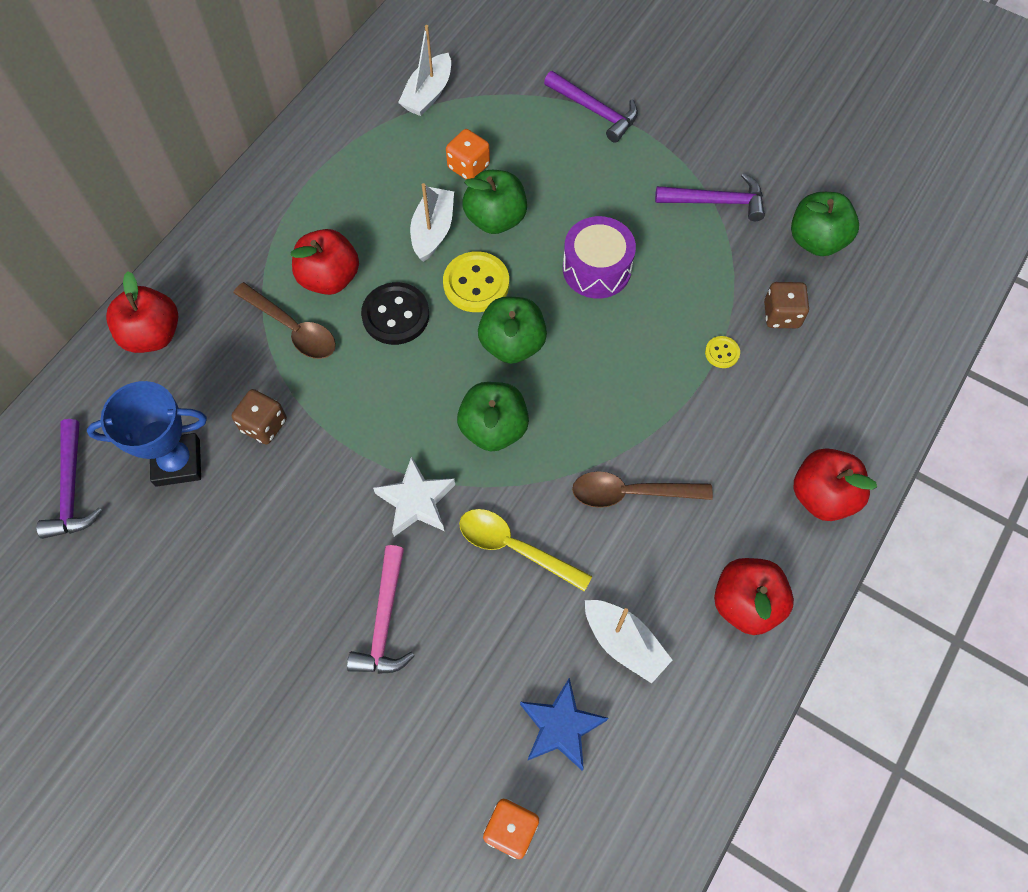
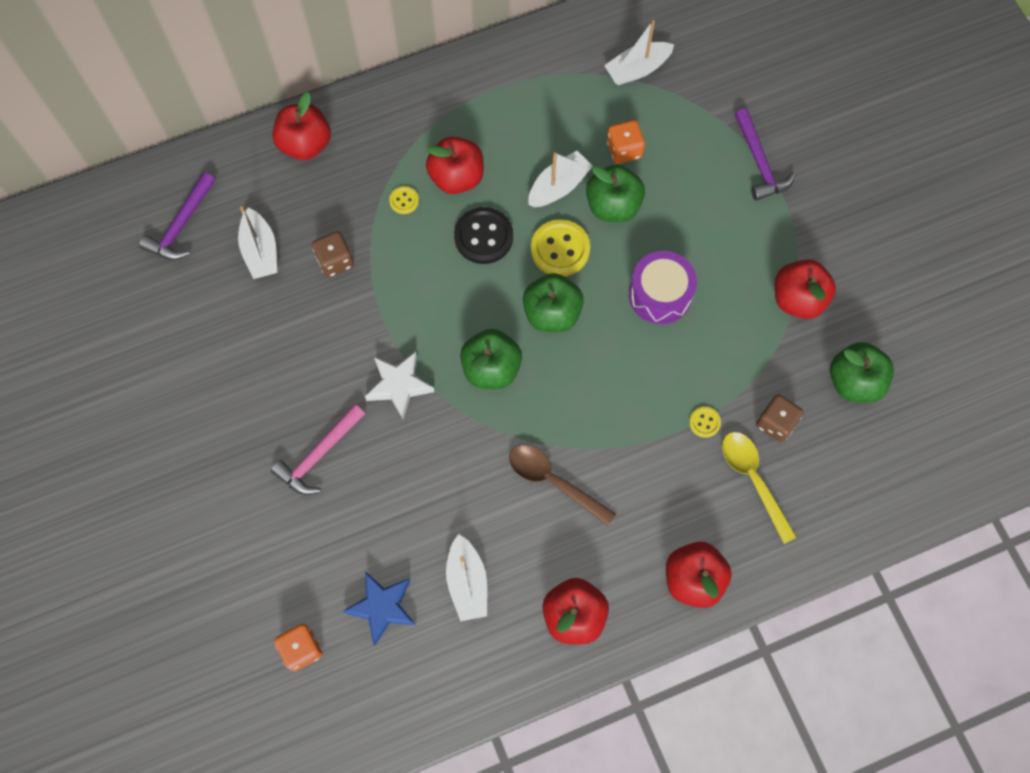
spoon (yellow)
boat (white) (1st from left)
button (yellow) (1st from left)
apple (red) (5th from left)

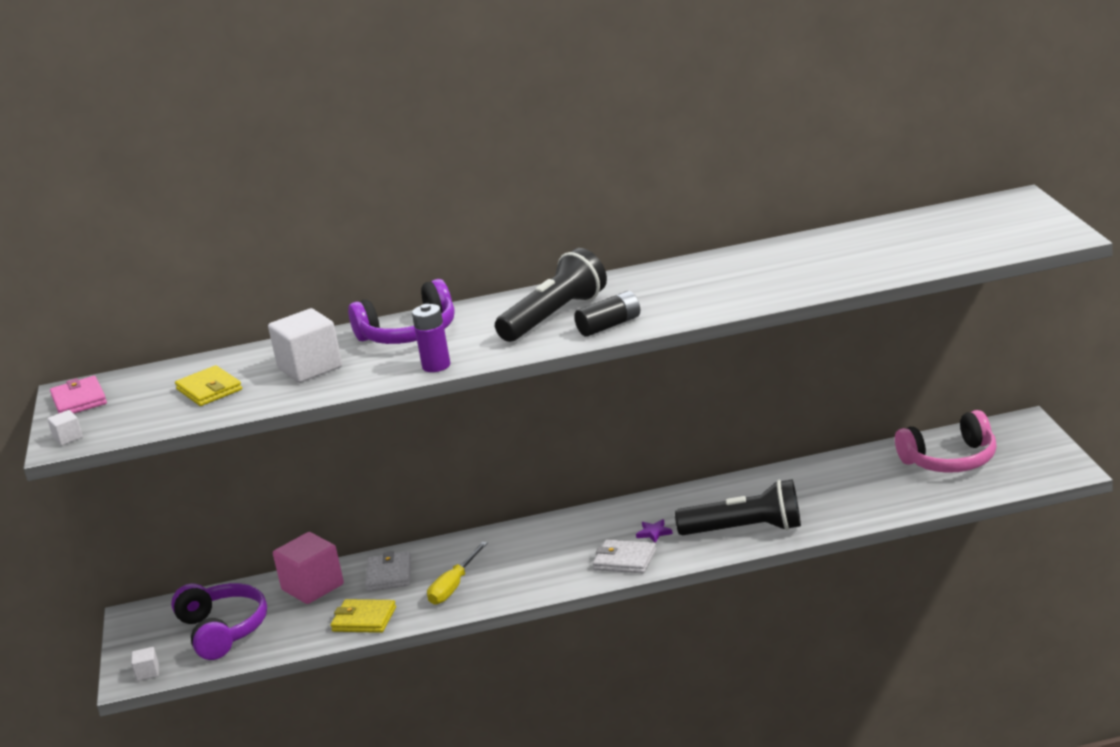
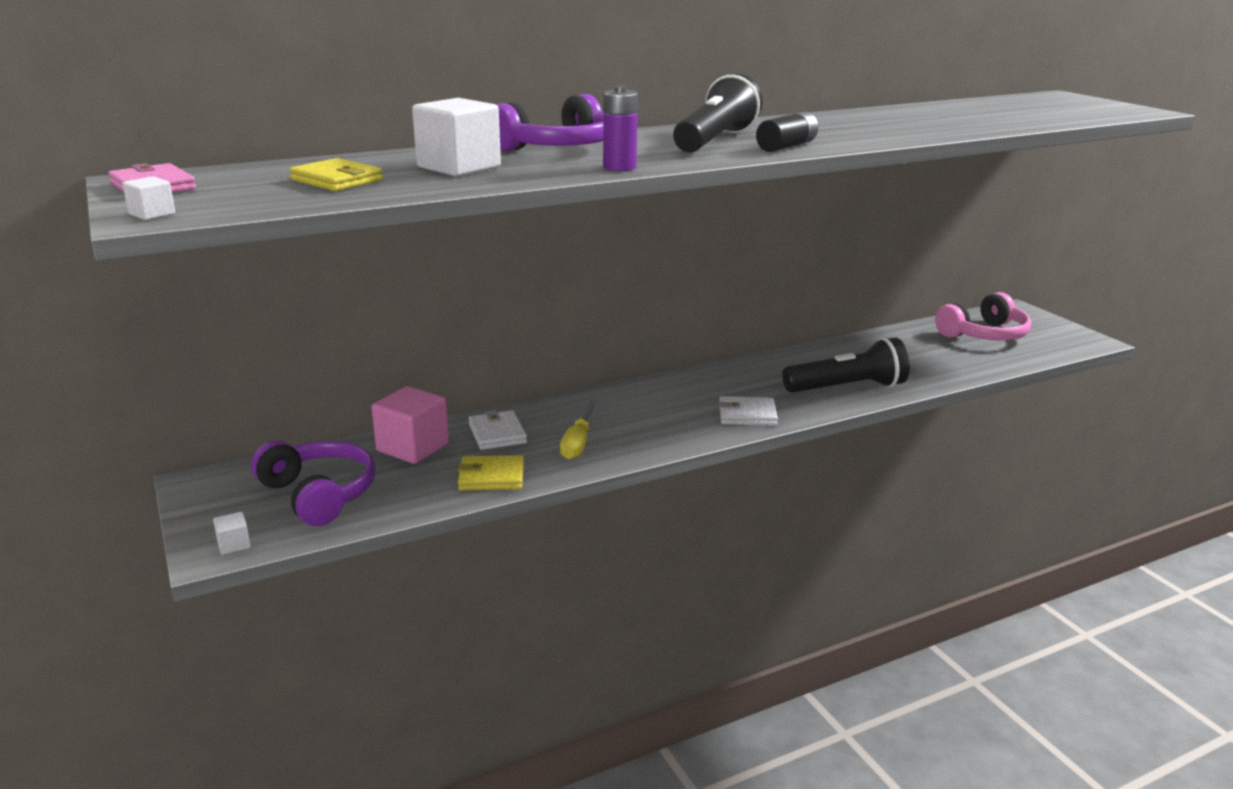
star (purple)

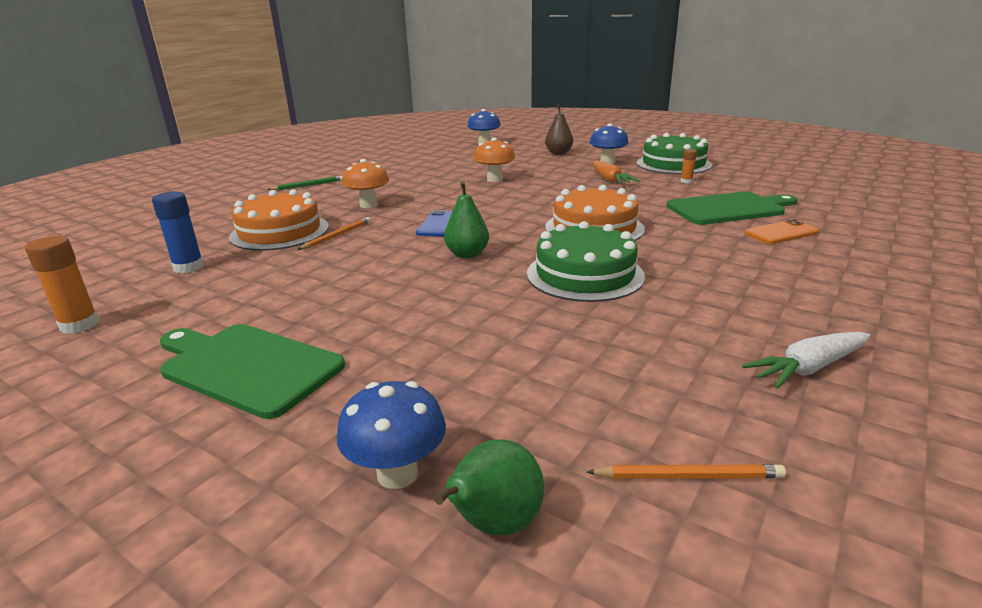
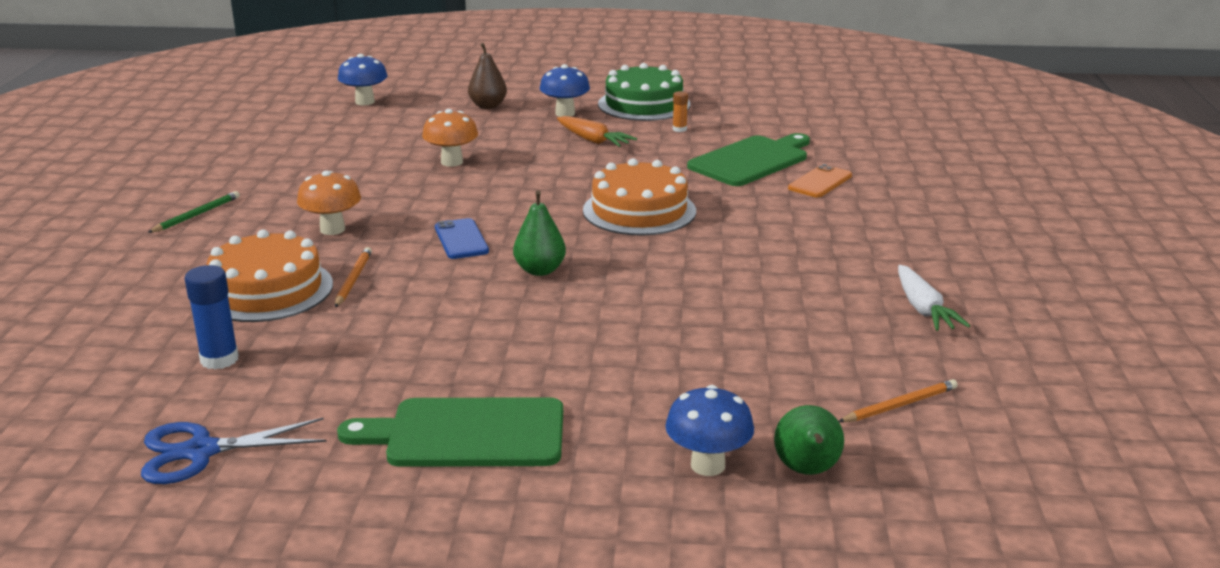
cake (green) (1st from left in the first image)
scissors (blue)
carrot (white)

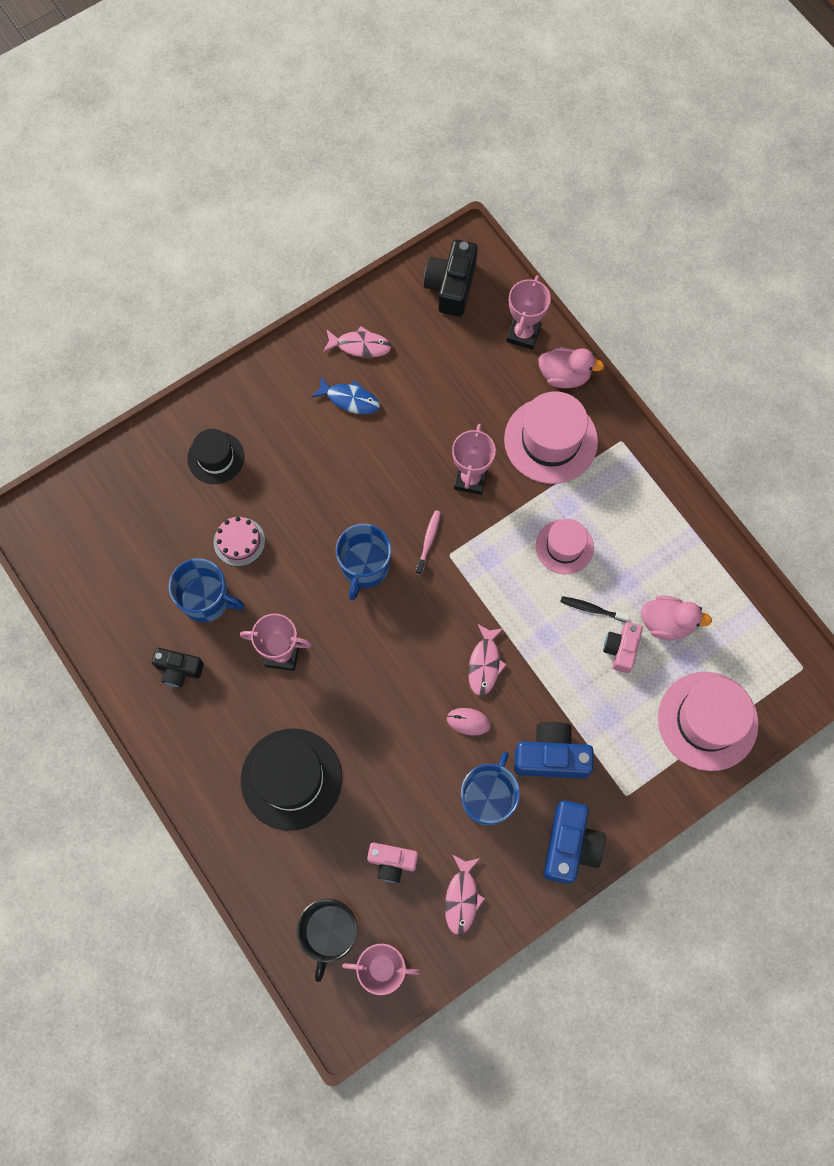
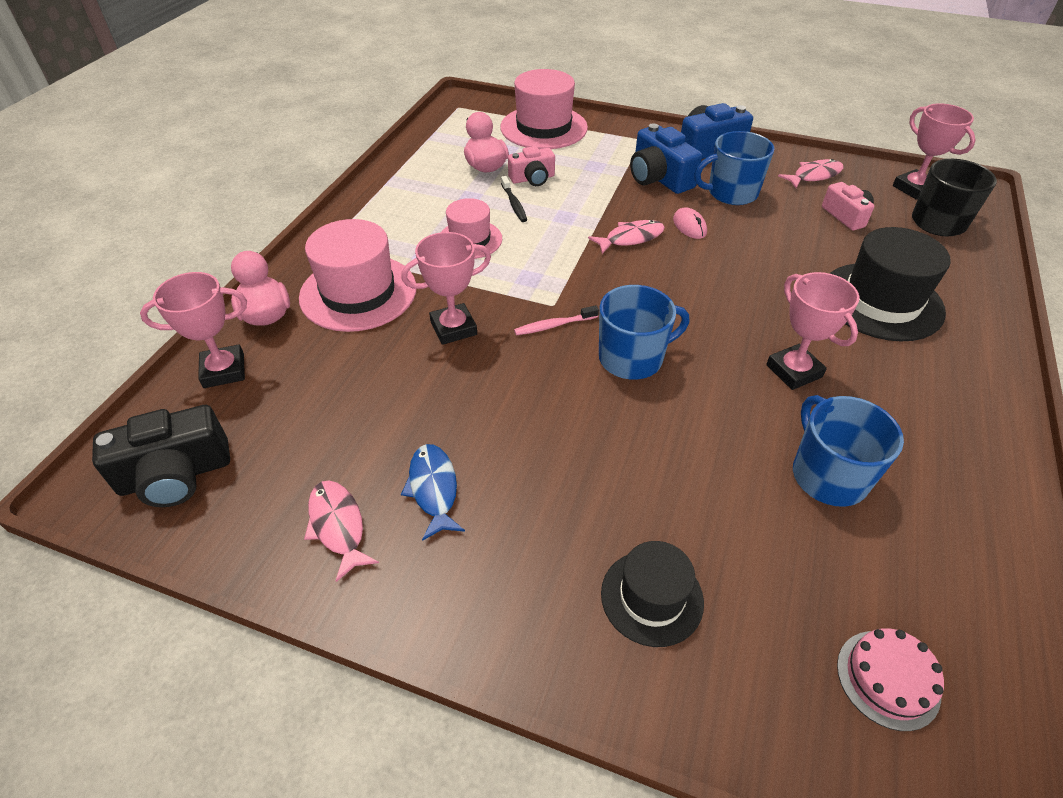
camera (black) (1st from left in the first image)
cake (pink)

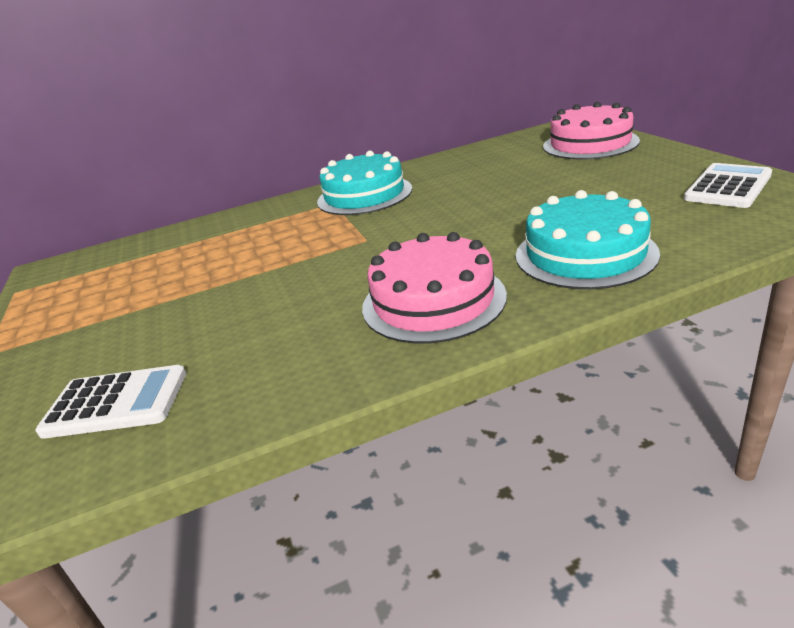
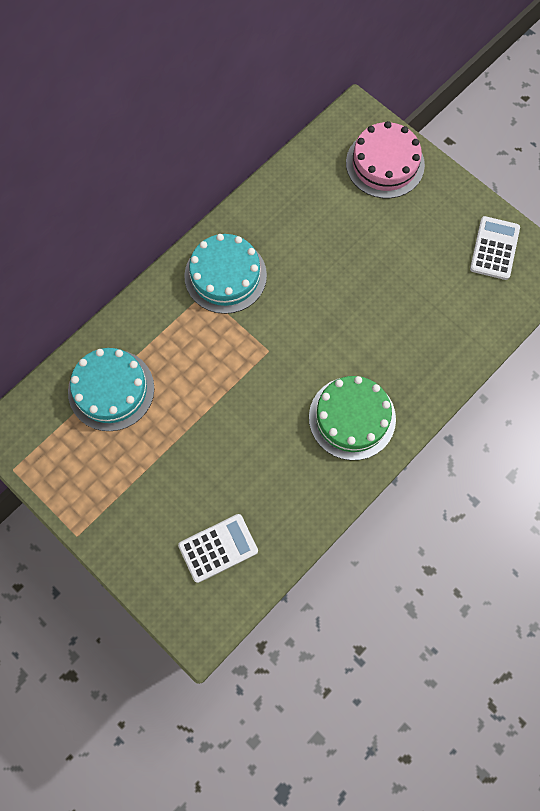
cake (turquoise) (1st from left)
cake (green)

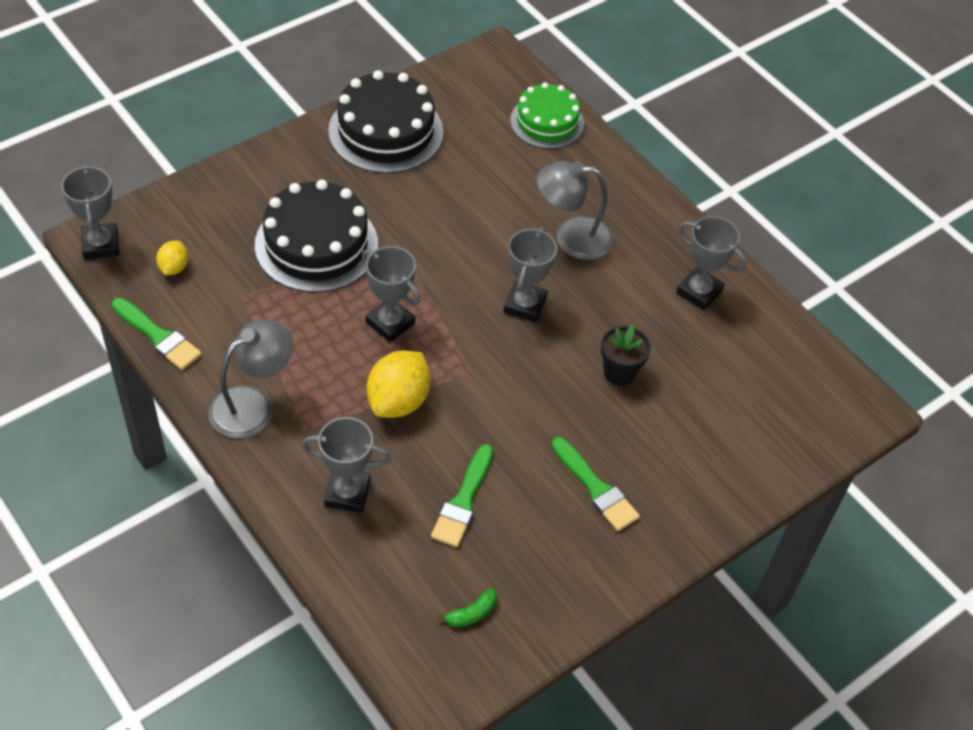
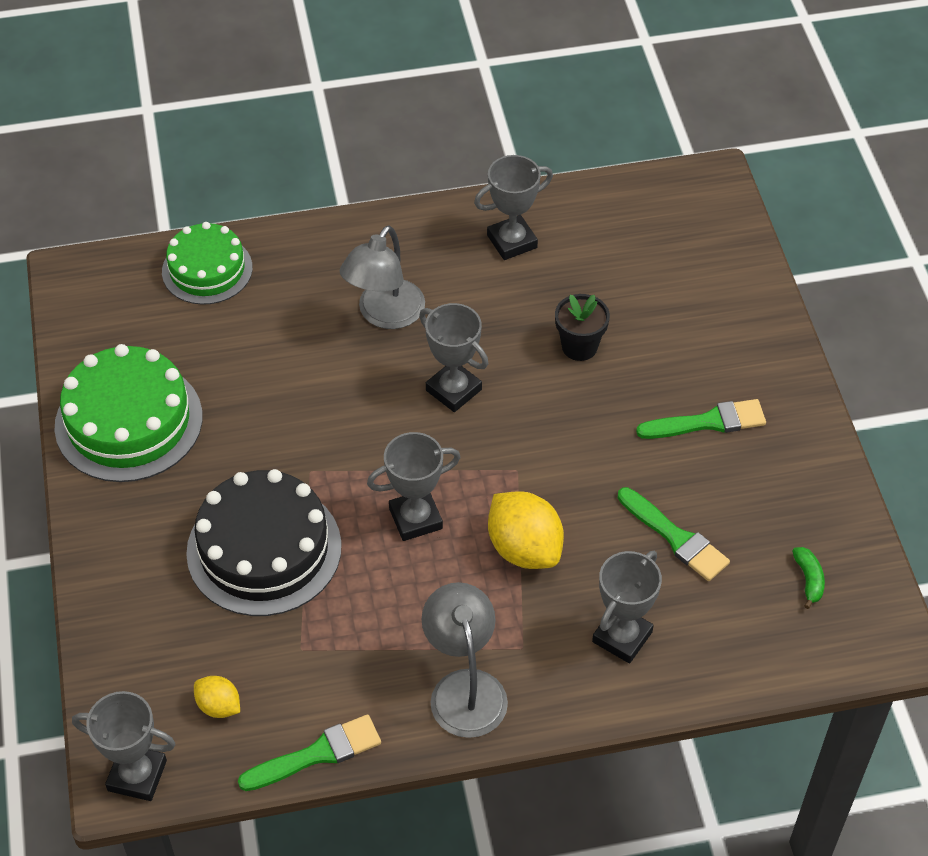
cake (green) (1st from left)

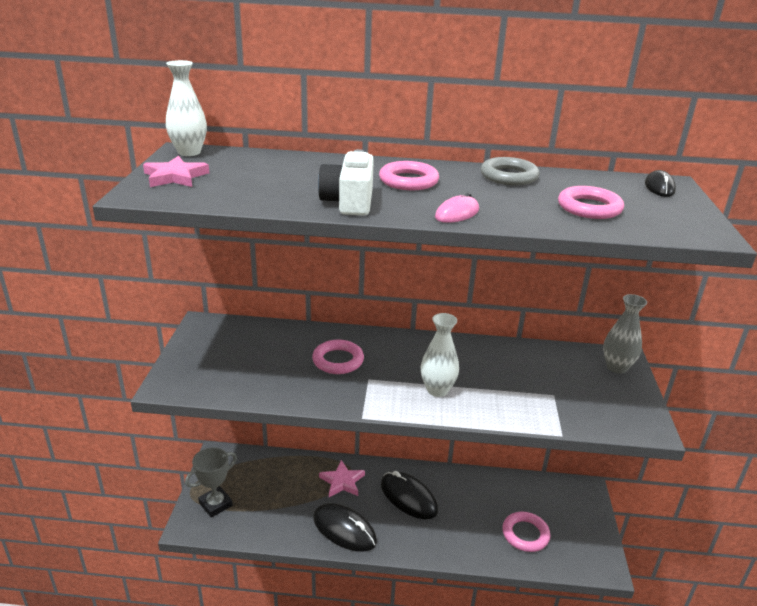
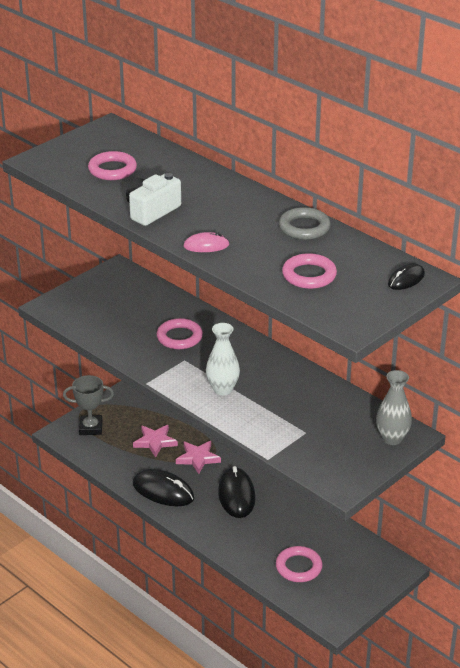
vase (white) (1st from left in the first image)
star (pink) (1st from left)
ring (pink) (1st from left)
mouse (black) (1st from left)

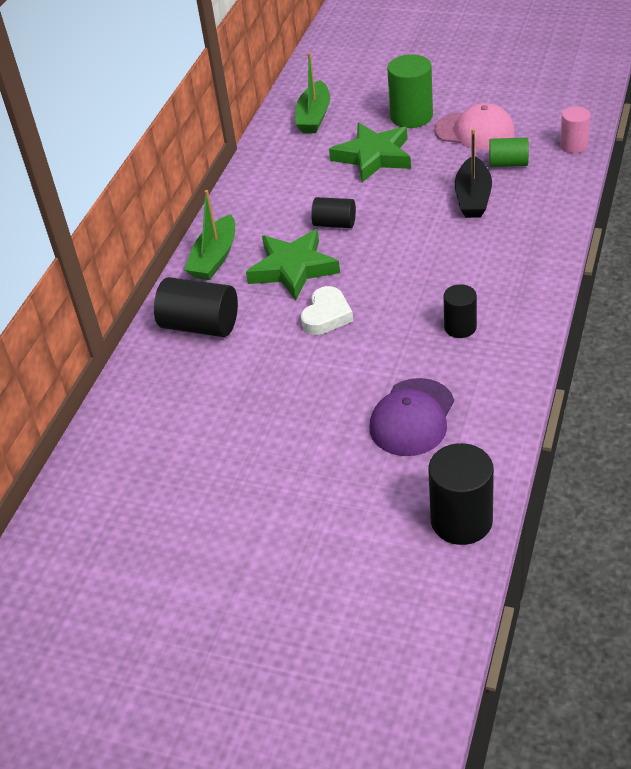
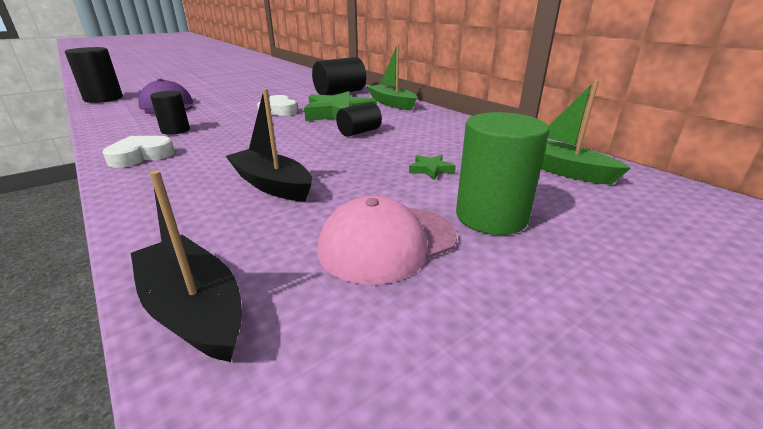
cylinder (green) (2nd from left in the first image)
heart (white) (1st from left)
boat (black) (1st from left)
star (green) (2nd from left)

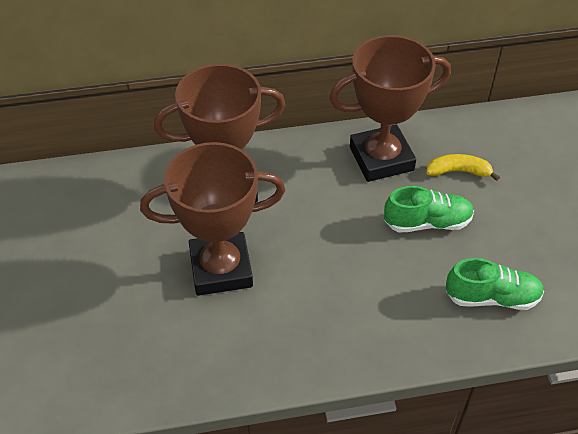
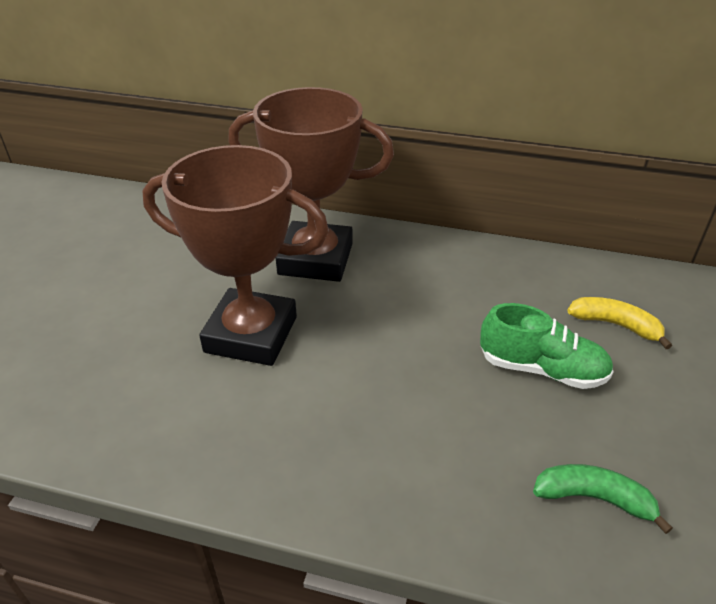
trophy (brown) (3rd from left in the first image)
banana (green)

